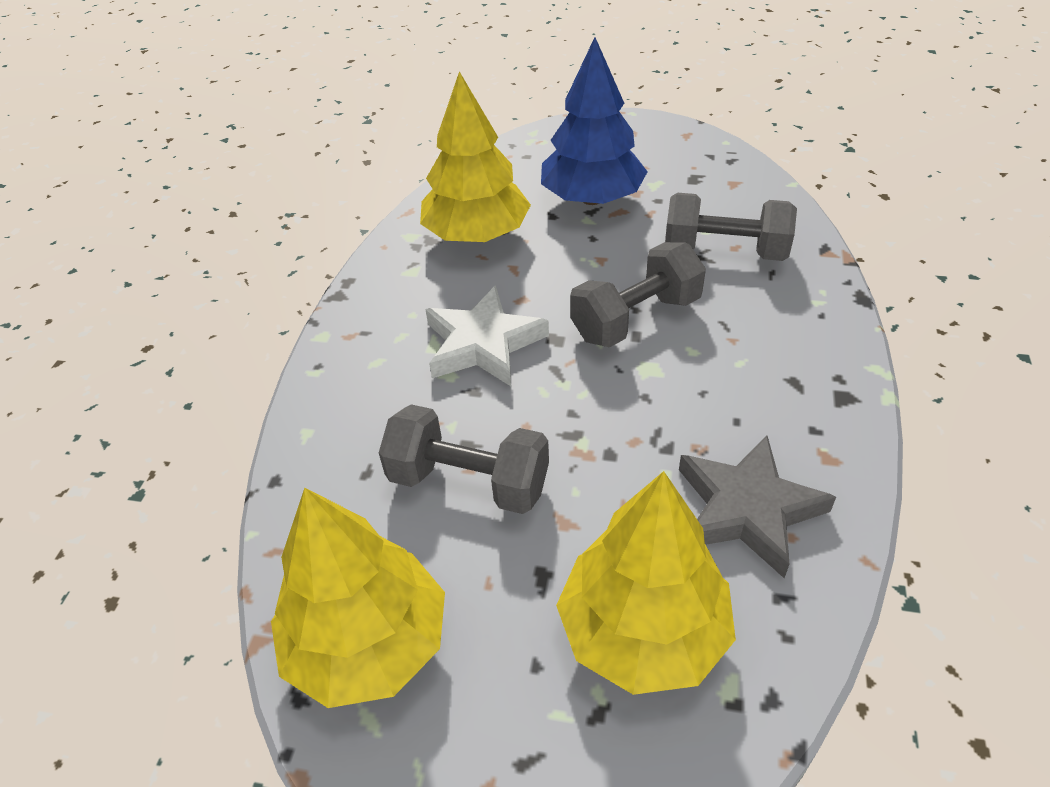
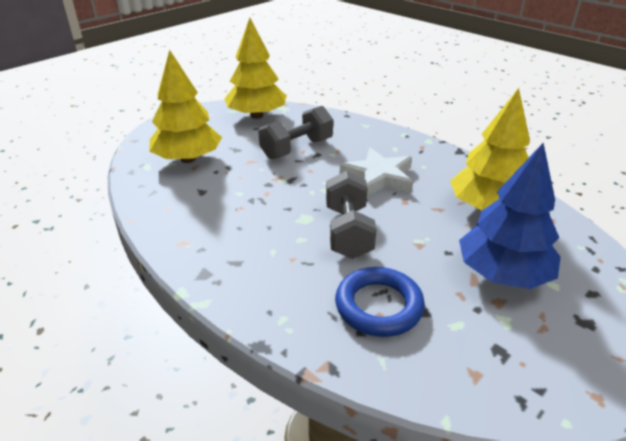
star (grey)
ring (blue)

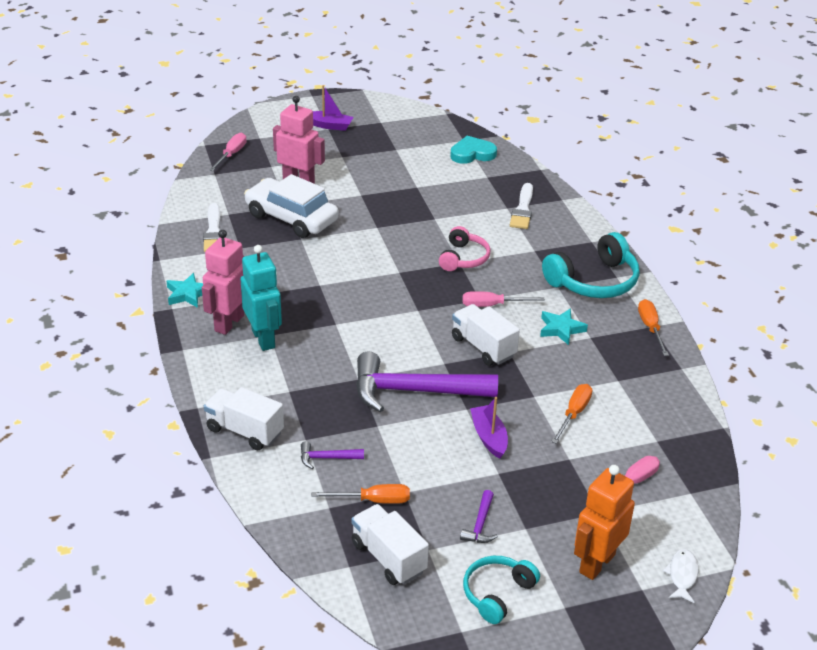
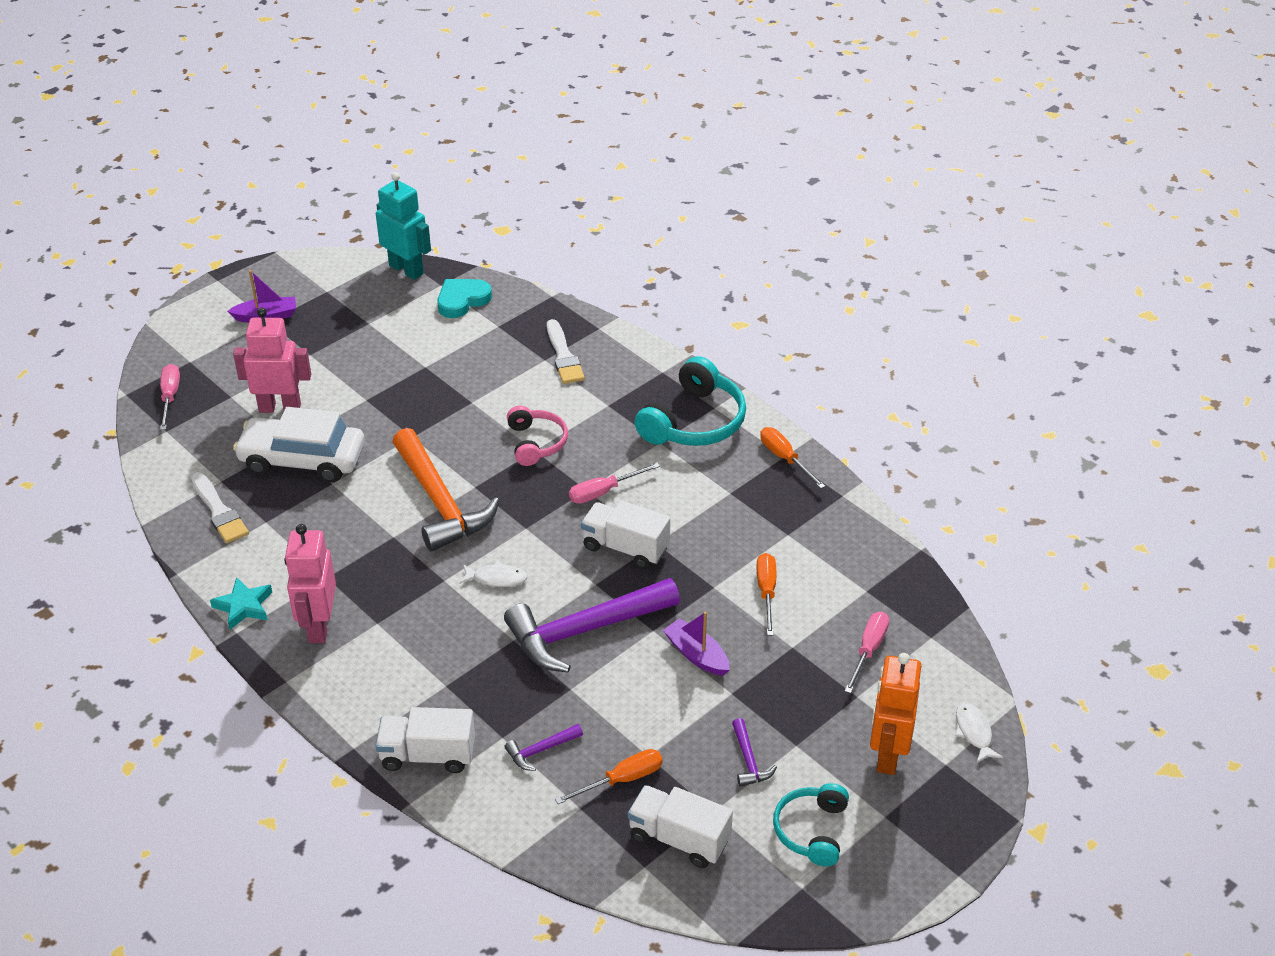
star (turquoise) (2nd from left in the first image)
hammer (orange)
fish (white) (1st from left)
robot (turquoise)

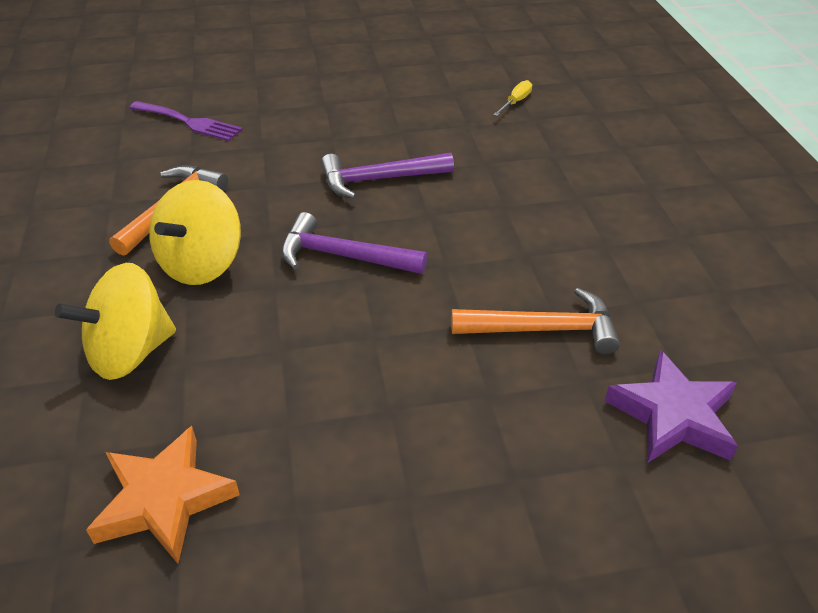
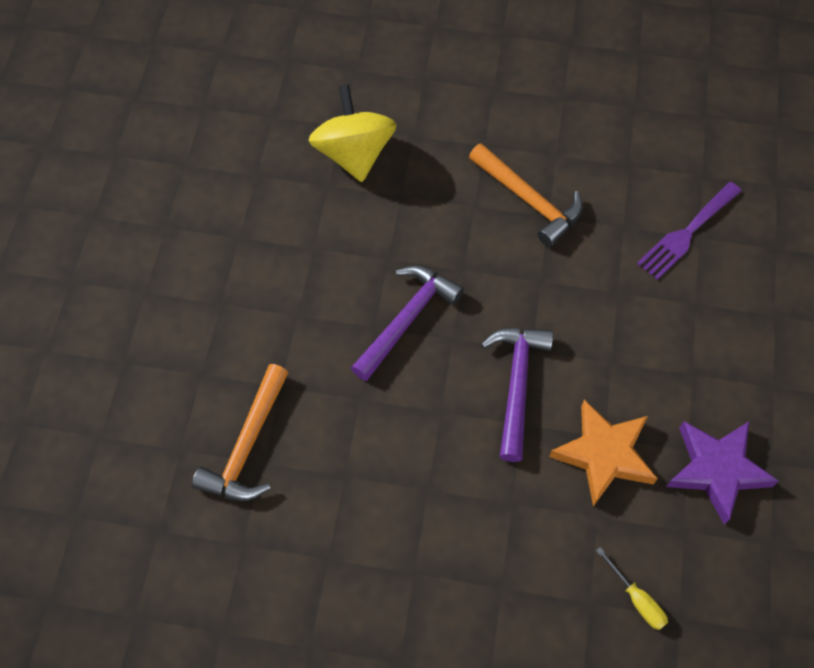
spinning top (yellow) (2nd from left in the first image)
star (orange)
star (purple)

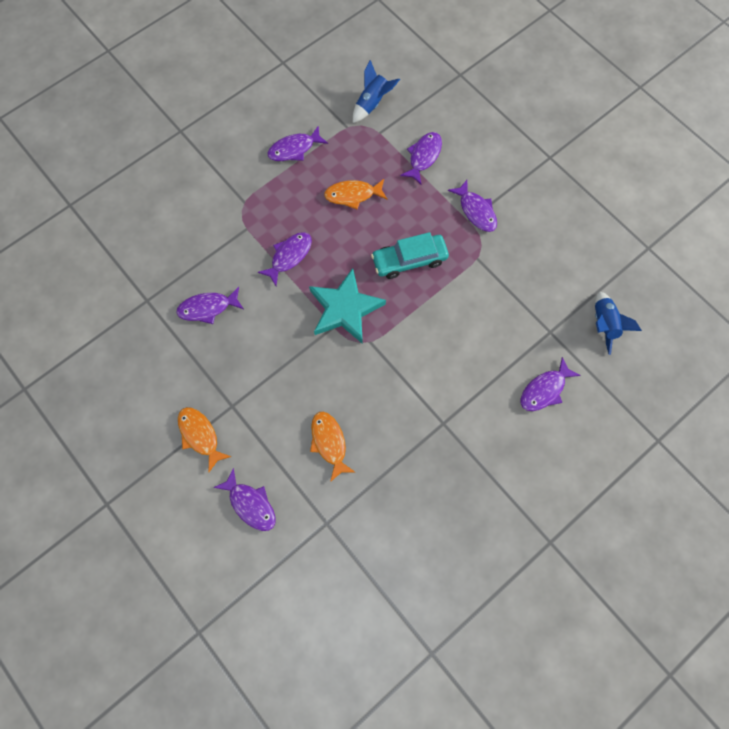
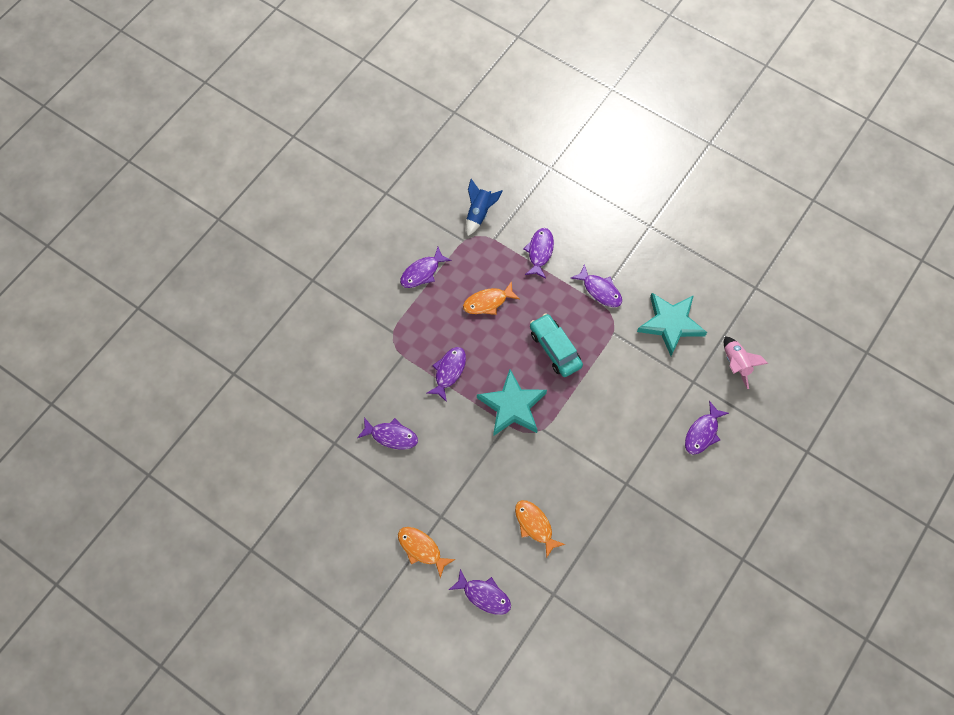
star (turquoise) (2nd from left)
rocket (pink)
fish (purple) (1st from left)
car (turquoise)

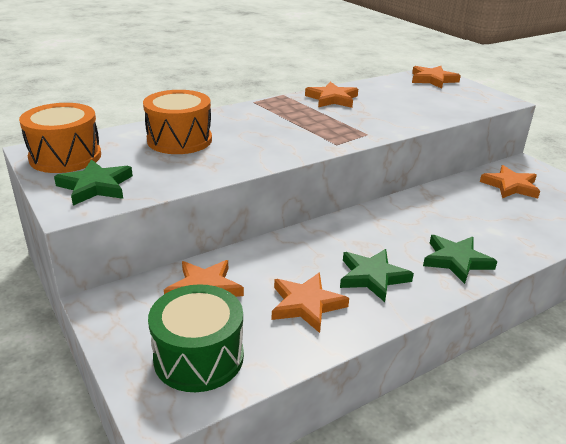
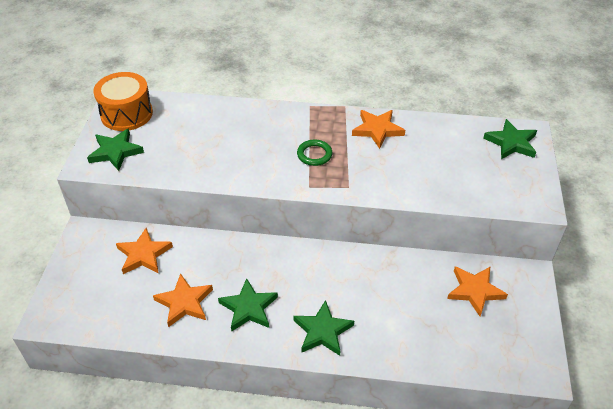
drum (orange) (2nd from left in the first image)
drum (green)
ring (green)
star (green) (4th from left)

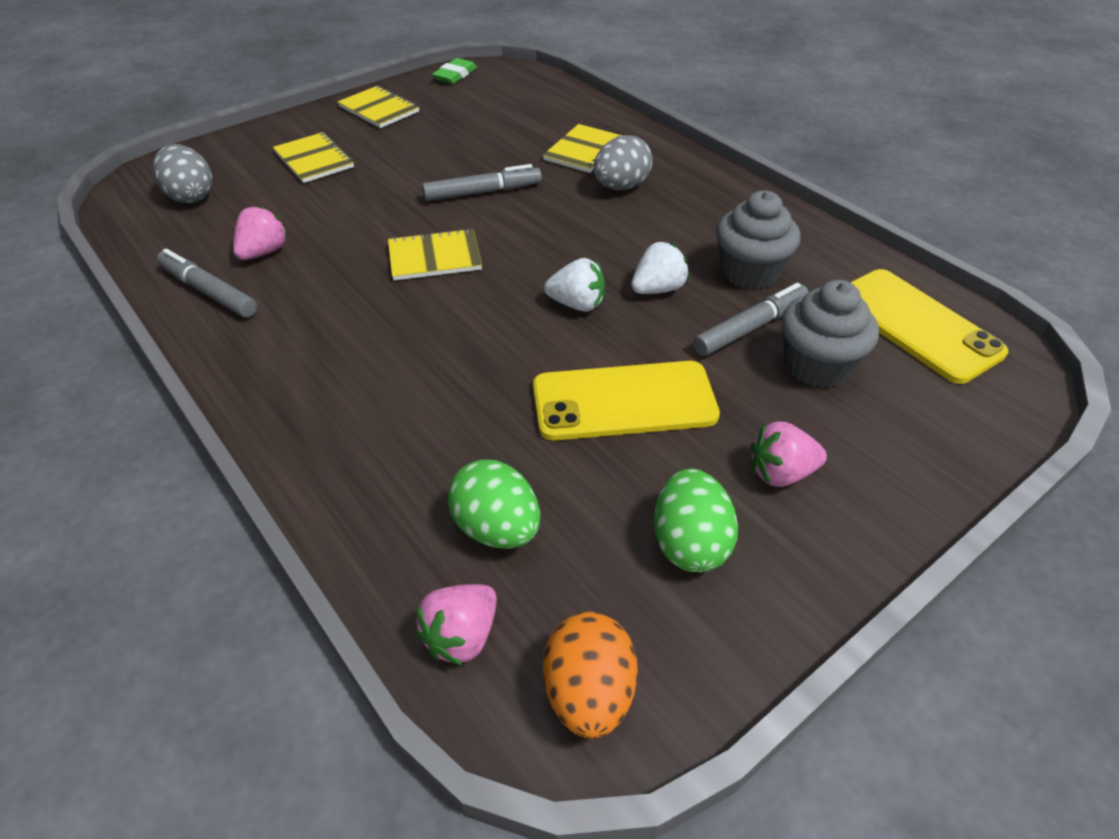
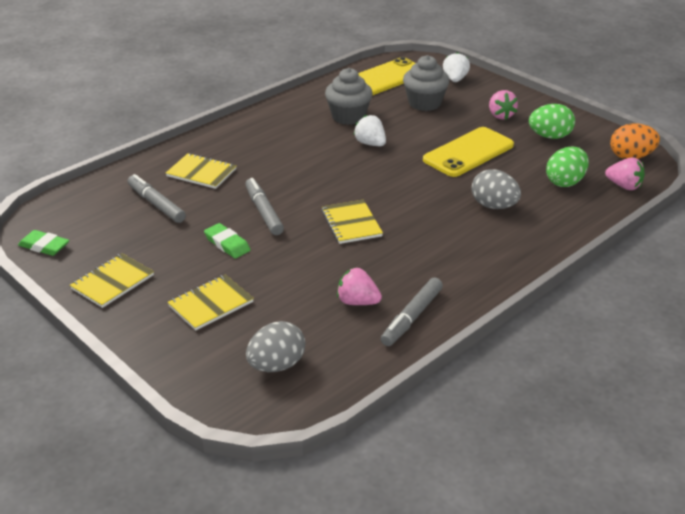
eraser (green) (2nd from left)
strawberry (white) (2nd from left)
egg (grey) (2nd from left)
marker (grey) (1st from left)
phone (yellow) (2nd from left)

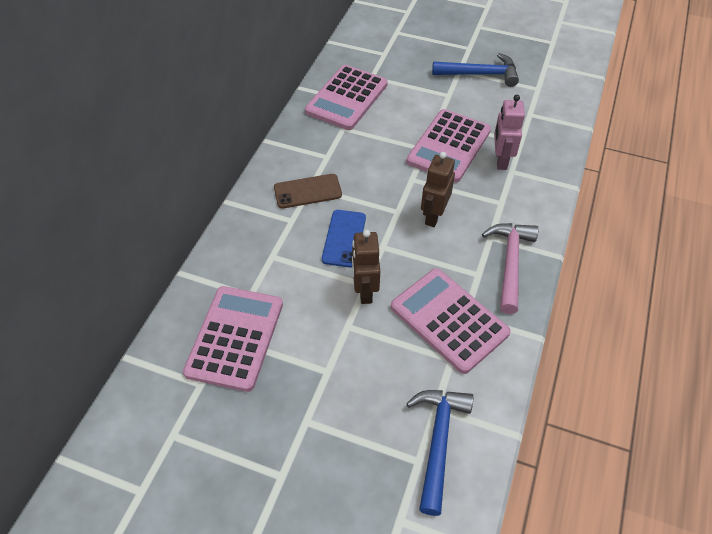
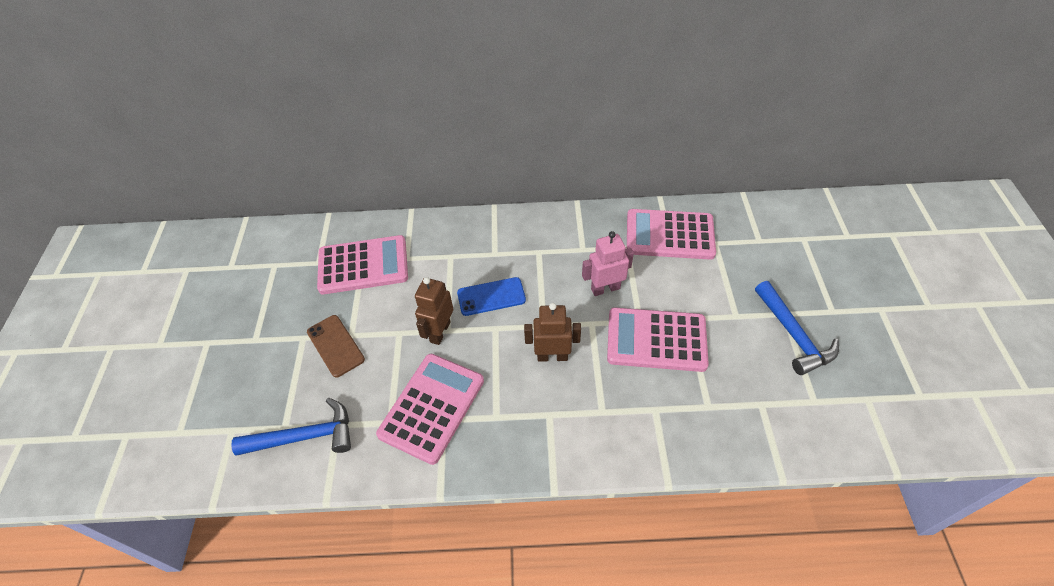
hammer (pink)
phone (brown)
robot (pink)
robot (brown) (1st from left)

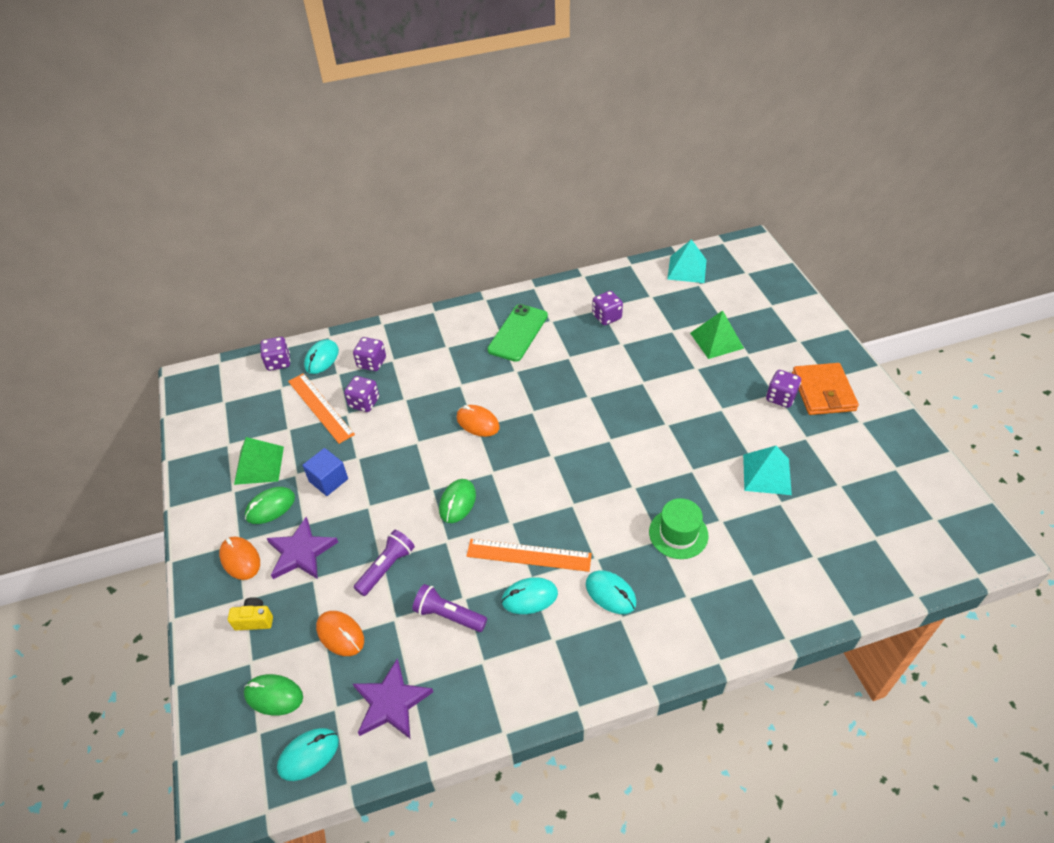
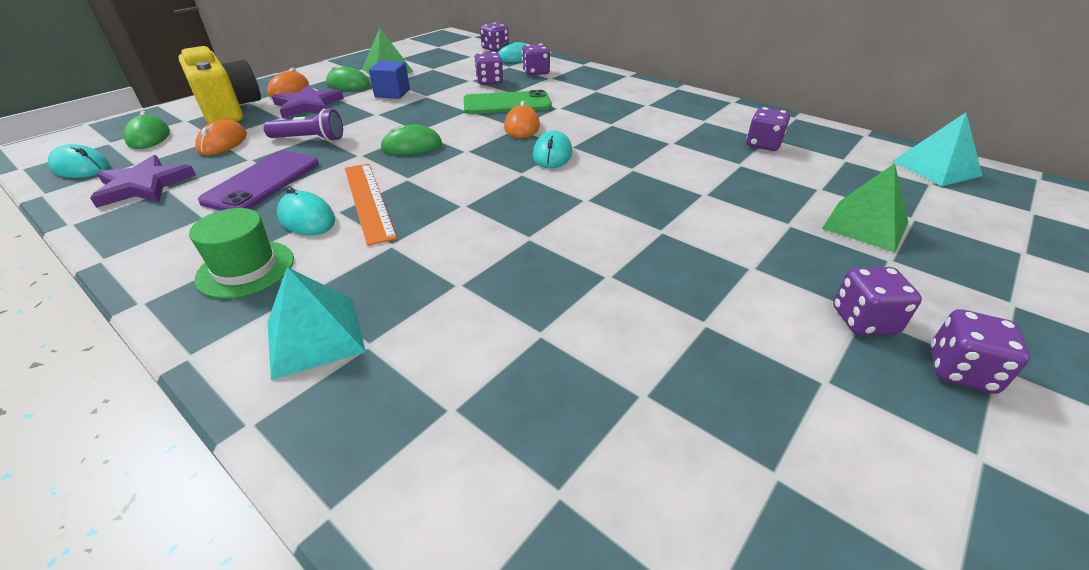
ruler (orange) (1st from left in the first image)
phone (green)
mouse (turquoise) (4th from left)
hat (green)
pyramid (turquoise) (1st from left)
phone (purple)
dice (purple) (6th from left)
camera (yellow)

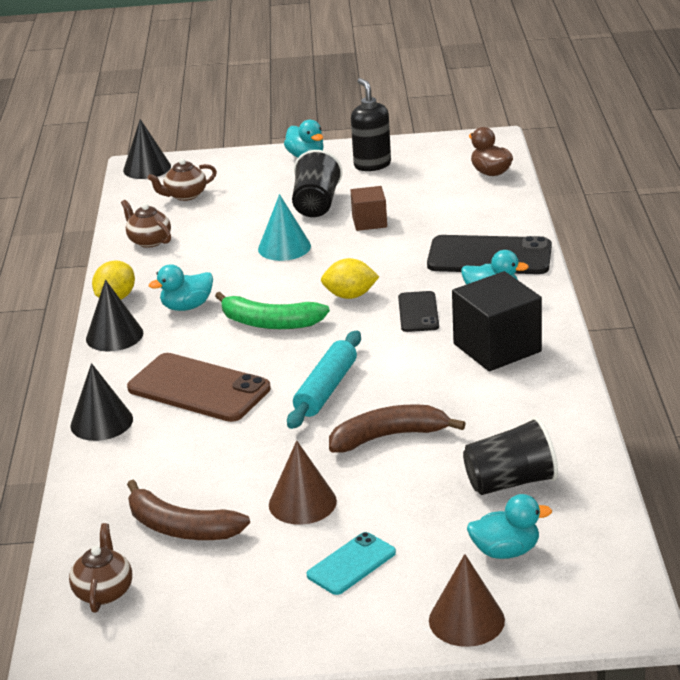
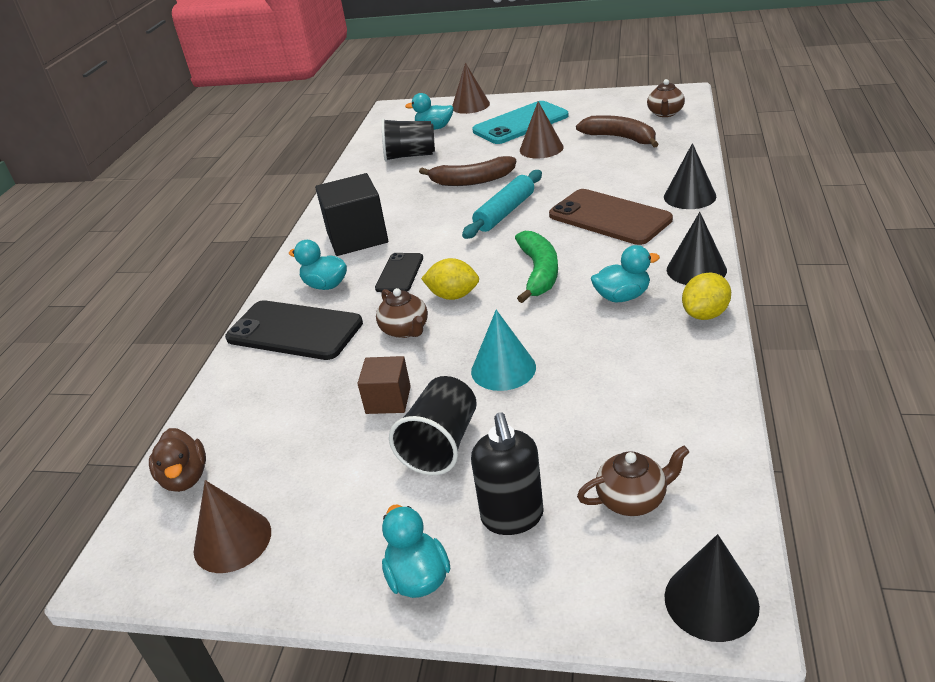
cone (brown) (1st from left)
teapot (brown) (1st from left)
soap dispenser (black)
banana (green)
phone (turquoise)

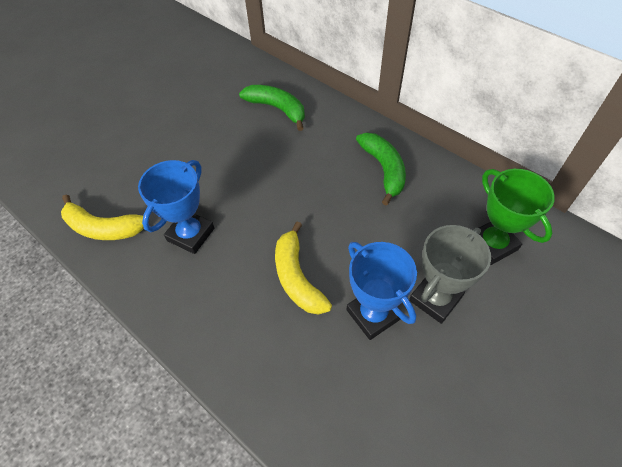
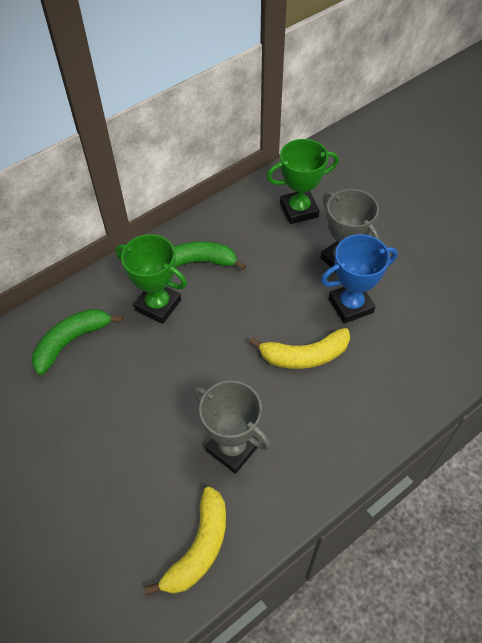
trophy (green) (1st from left)
trophy (grey) (1st from left)

